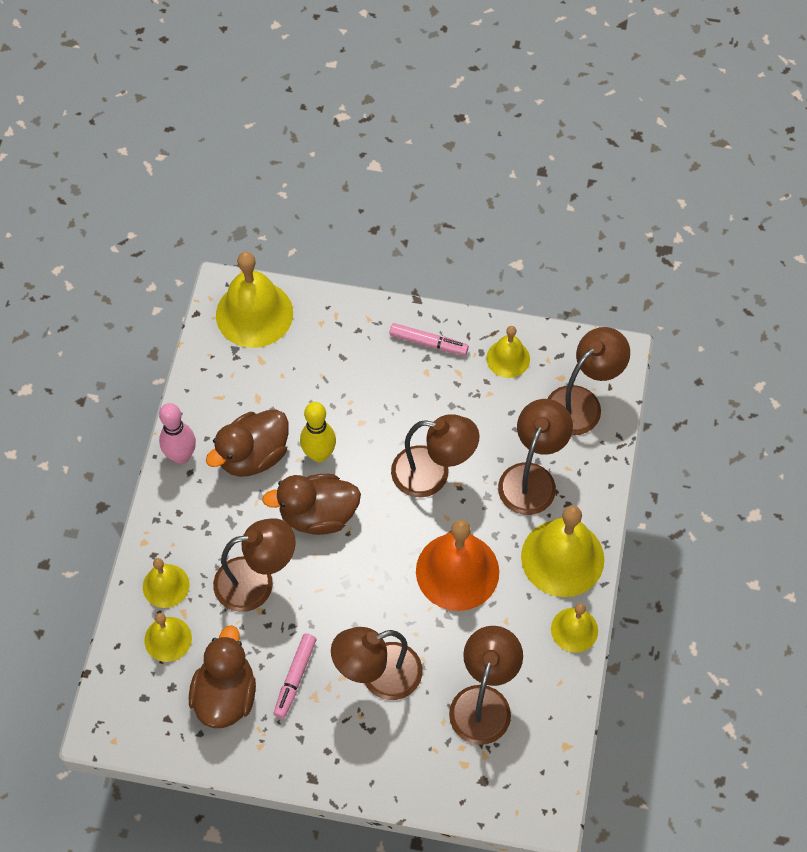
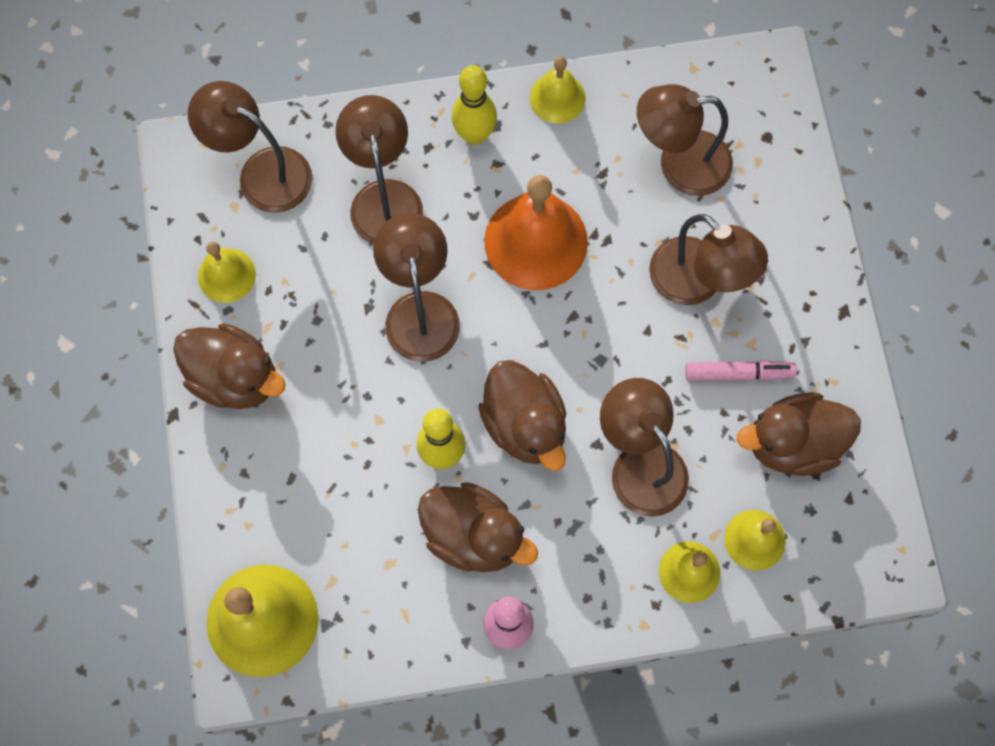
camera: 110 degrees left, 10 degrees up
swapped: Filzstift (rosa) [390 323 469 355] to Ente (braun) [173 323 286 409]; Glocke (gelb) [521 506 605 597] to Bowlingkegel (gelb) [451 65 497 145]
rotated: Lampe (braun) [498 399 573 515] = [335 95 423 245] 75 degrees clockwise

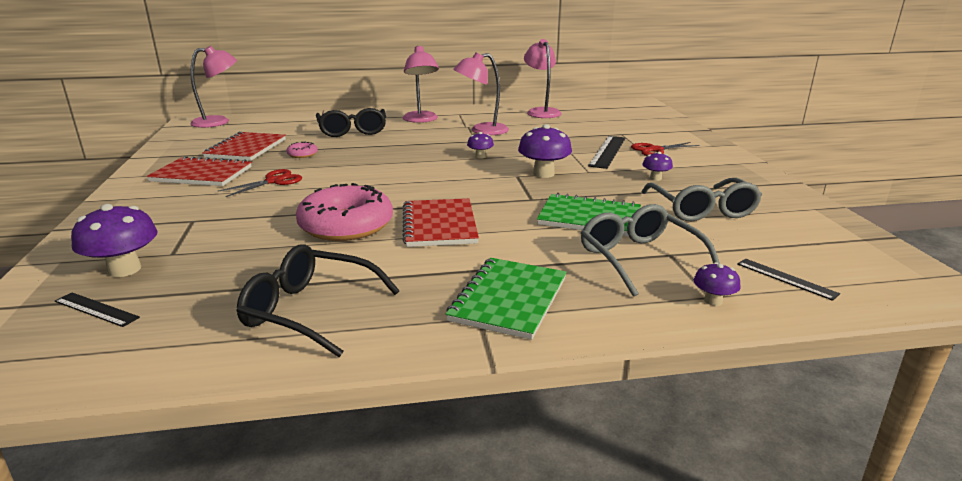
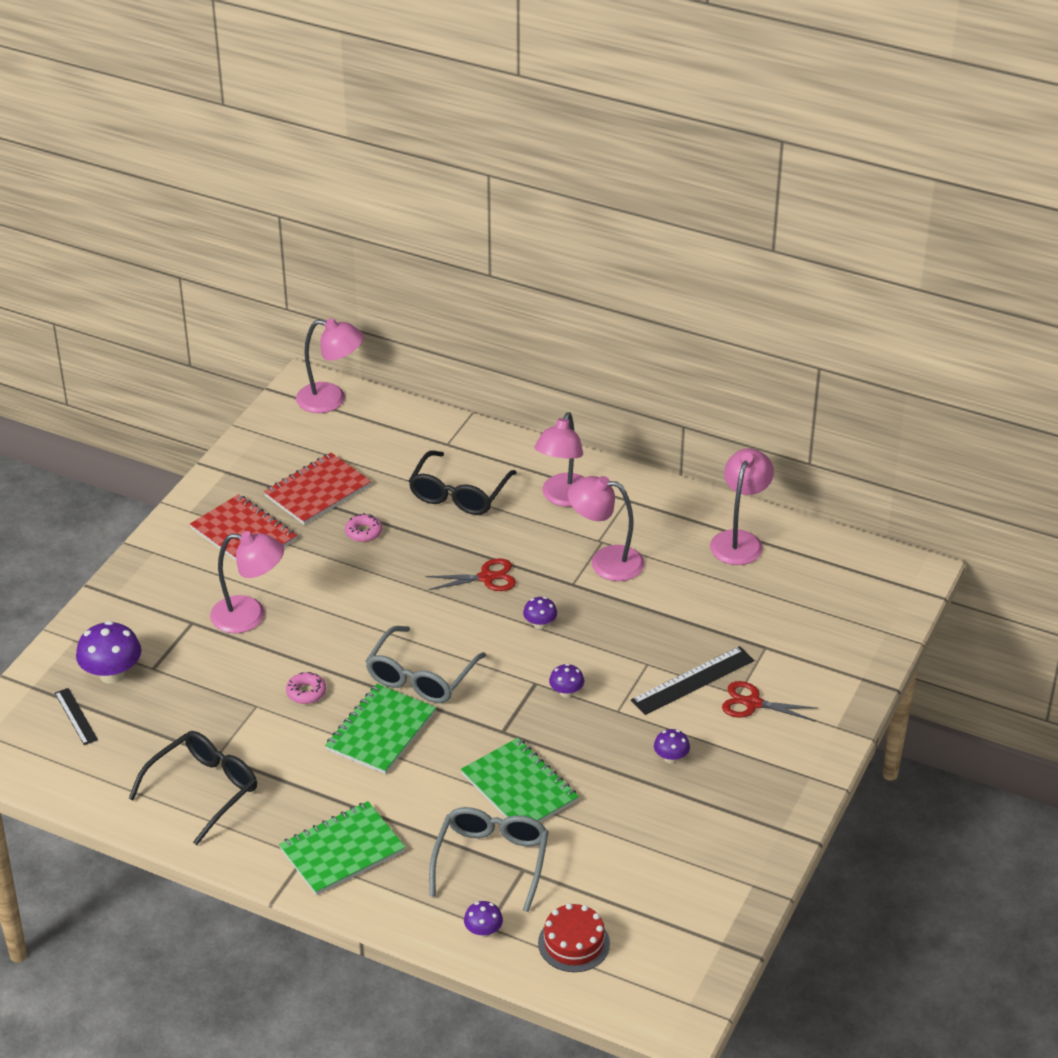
camera: 35 degrees right, 15 degrees up
new: Lampe (rosa) [210 531 284 633]
shifted: Schere (rot) [218 169 302 197] to [426 558 516 591]; Brille (grau) [642 178 762 221] to [366 626 486 703]
swapped: Lineal (schwarz) [737 258 840 301] to Kuchen (rot) [538 903 610 972]
repainted: Notizbuch (rot) [403 198 479 247] to Notizbuch (grün) [325 684 436 774]
rotated: Brille (schwarz) [236 244 400 357] = [128 731 257 845] 75 degrees clockwise
scaled: Donut (rosa) [296 183 393 241] = [286 672 326 704] x0.42; Pilz (lila) [518 124 572 178] = [549 664 584 698] x0.54

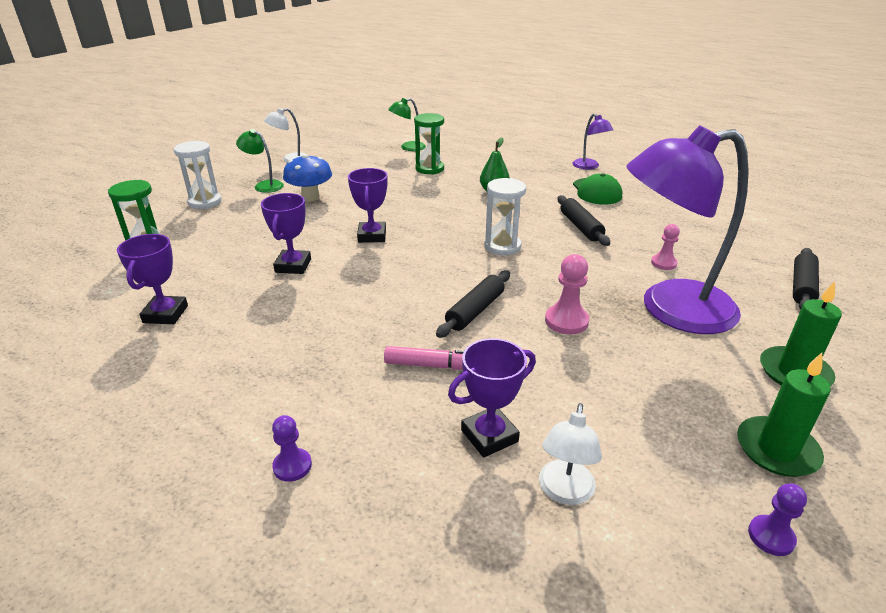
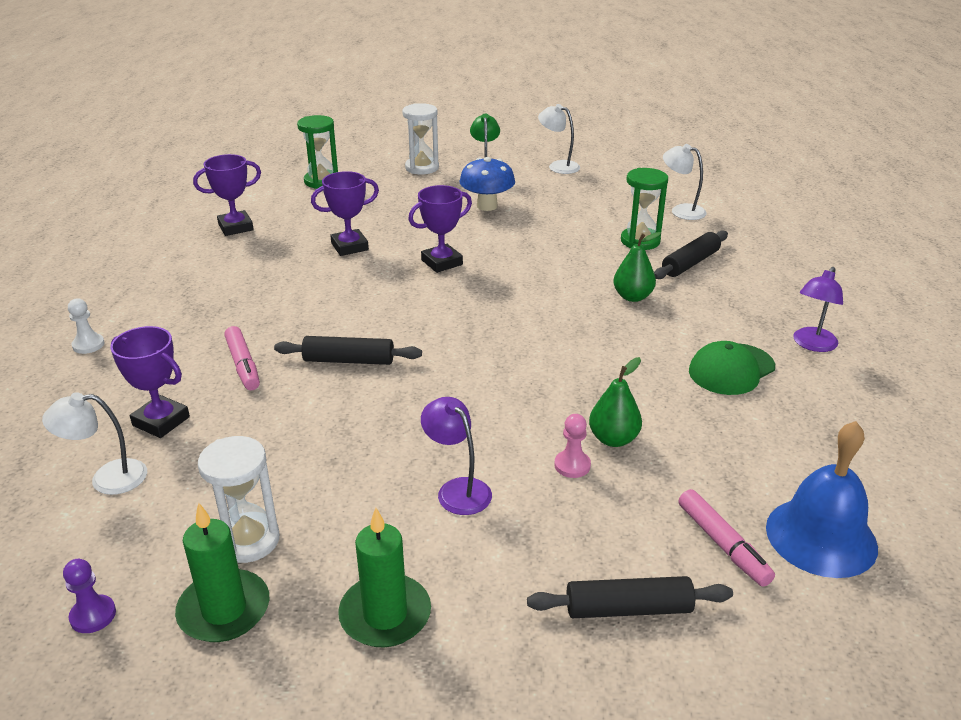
camera: 60 degrees right, 0 degrees up
gone: Bauer (rosa) [545 254 589 334]
new: Birne (grün) [589 357 642 447]; Filzstift (rosa) [678 489 775 587]; Glocke (blau) [766 421 878 578]
shifted: Sanduhr (weiß) [484 178 526 255] to [198 436 280 563]; Nudelholz (schwarz) [557 195 610 246] to [654 230 728 279]
repainted: Bauer (lila) [272 415 312 482] to Bauer (weiß) [68 298 105 354]; Lampe (grün) [388 98 426 151] to Lampe (weiß) [663 144 707 220]
scaled: Lampe (lila) [626 125 749 334] = [421 397 492 515] x0.43

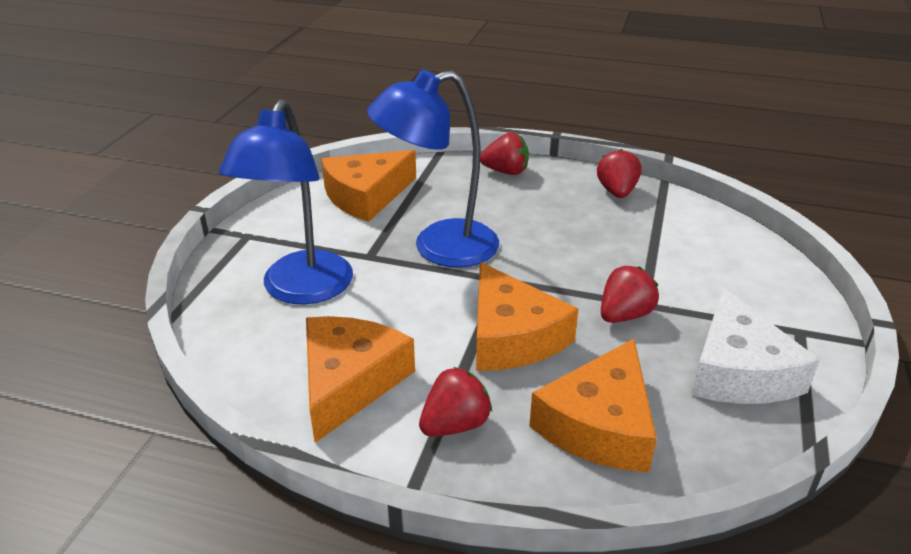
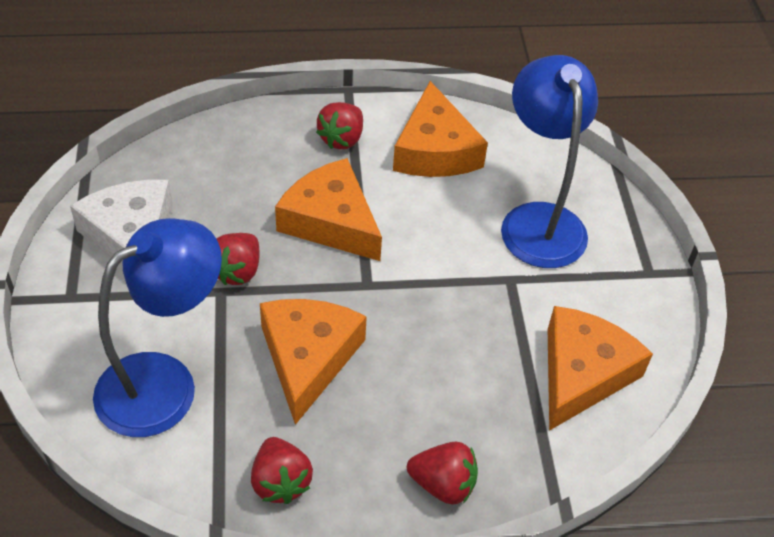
camera: 155 degrees right, 15 degrees up
shifted: Lampe (blau) [367 69 499 268] to [93 218 222 437]; Käse (orange) [529 339 657 472] to [260 299 367 425]
rotated: Erdbeere (rot) [480 132 529 175] = [407 442 478 505] 150 degrees counterclockwise

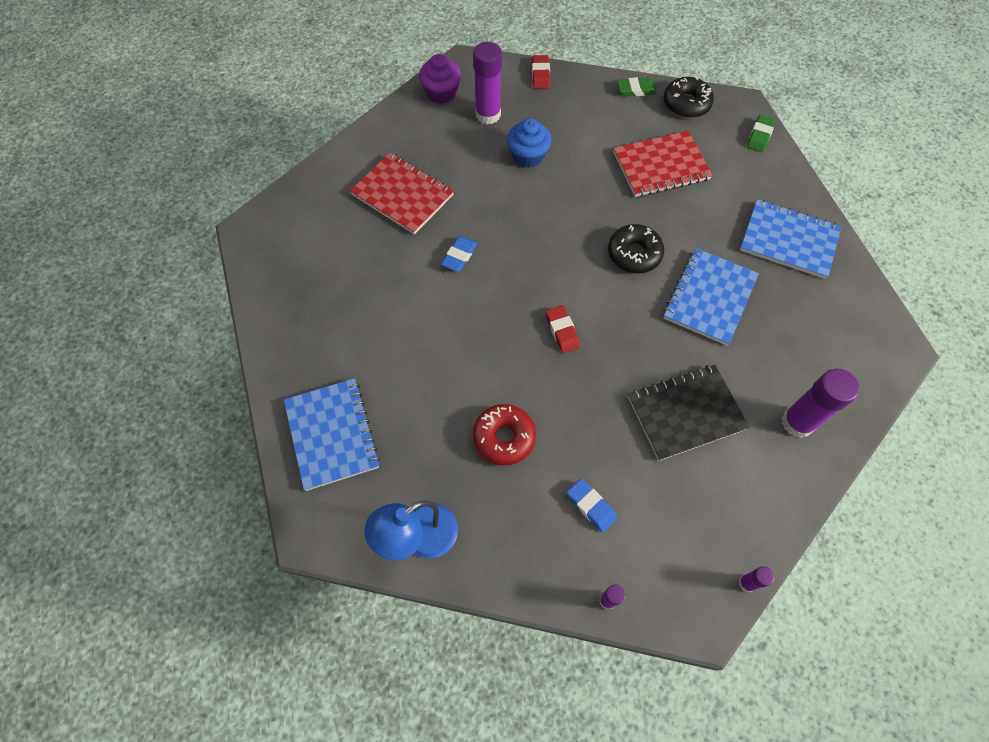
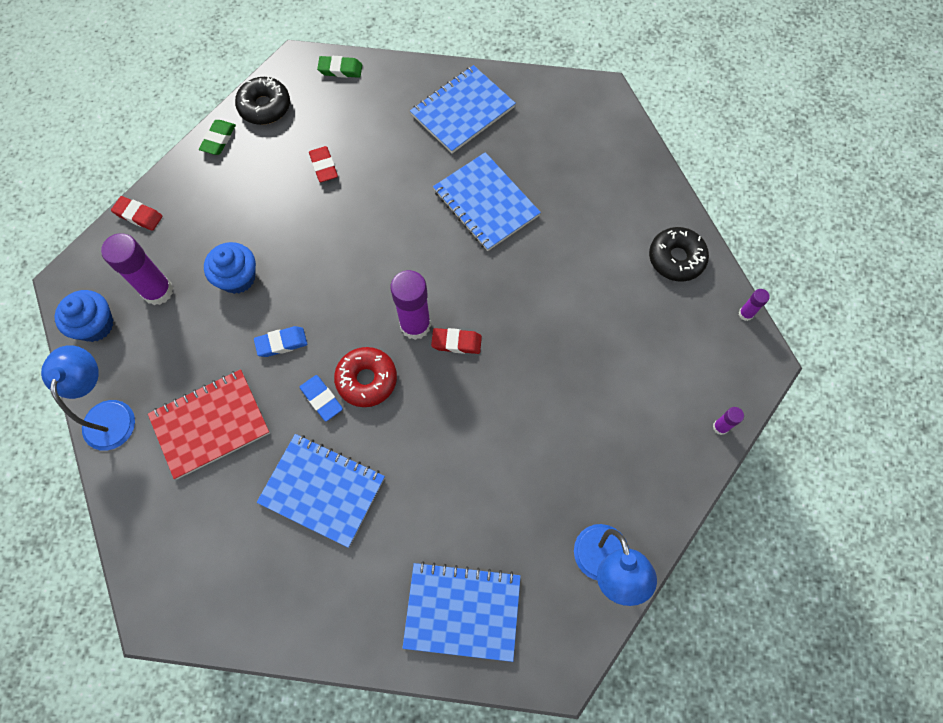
camera: 65 degrees left, 5 degrees up
gone: Notizbuch (schwarz) [628 365 750 461]
new: Lampe (blau) [41 345 135 451]; Notizbuch (blau) [256 434 385 548]
shifted: Donut (rot) [473 404 536 466] to [334 347 397 407]; Radiergummi (blau) [567 479 617 533] to [254 326 307 357]; Donut (schwarz) [608 224 664 273] to [649 227 709 282]; Klebestift (lila) [782 369 859 438] to [390 270 431 340]
swapped: Notizbuch (rot) [613 131 713 197] to Radiergummi (rot) [309 146 338 182]
repainted: Muffin (lila) [419 54 461 104] to Muffin (blau) [55 290 114 342]
rotated: Radiergummi (grün) [747 115 776 152] = [317 56 362 78] 45 degrees counterclockwise

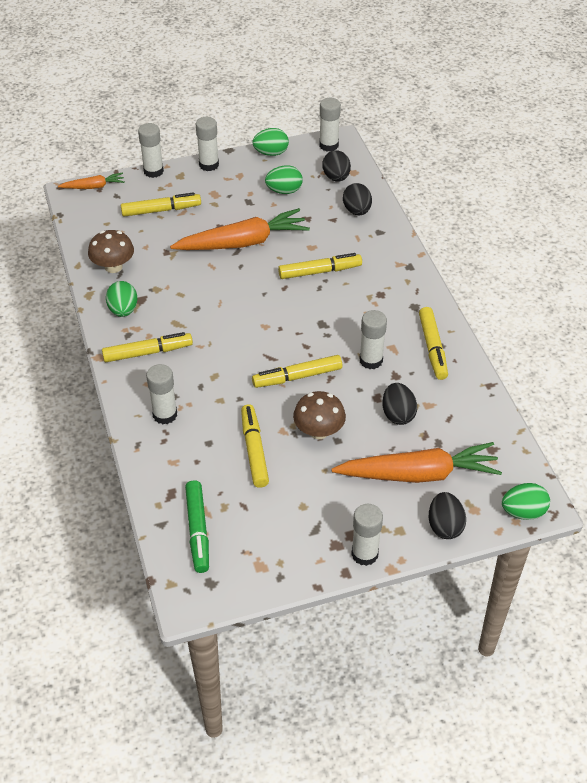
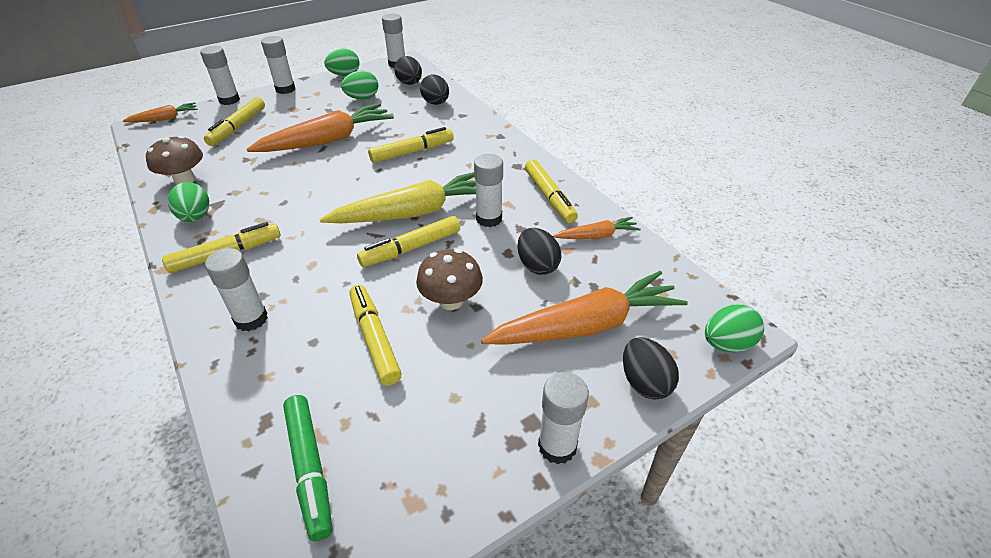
camera: 15 degrees left, 5 degrees down
new: Karotte (gelb) [320 172 476 223]; Karotte (orange) [553 217 641 239]
rotated: Filzstift (gelb) [121 192 201 217] = [204 97 265 146] 135 degrees clockwise

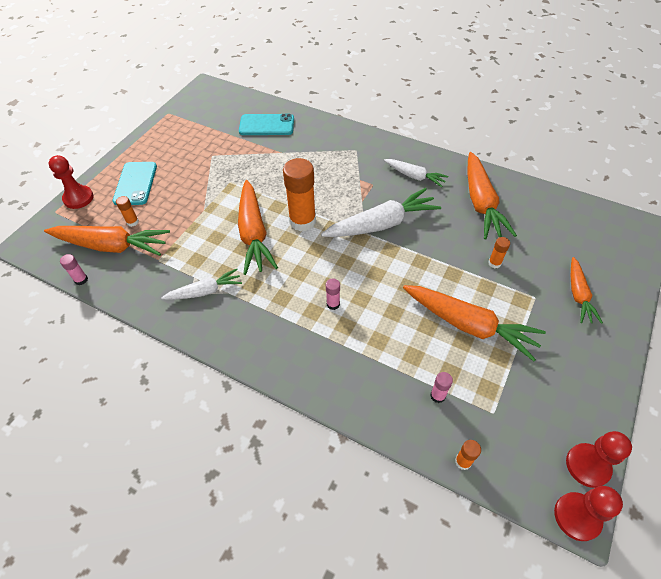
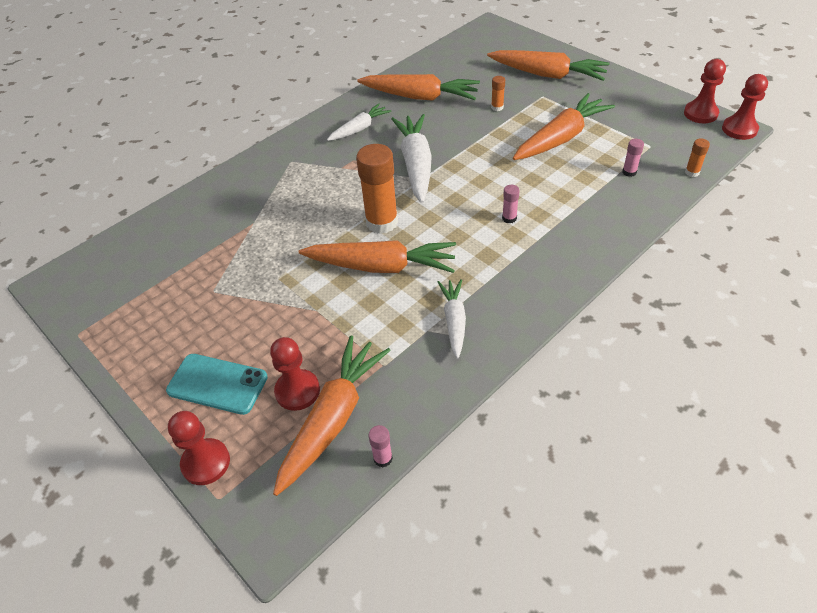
camera: 70 degrees left, 5 degrees down
gone: Handy (türkis) [239 114 294 135]
swapped: Klebestift (orange) [116 196 139 227] to Bauer (rot) [270 337 320 411]
scaled: Karotte (orange) [571 257 603 324] = [487 50 610 81] x1.71

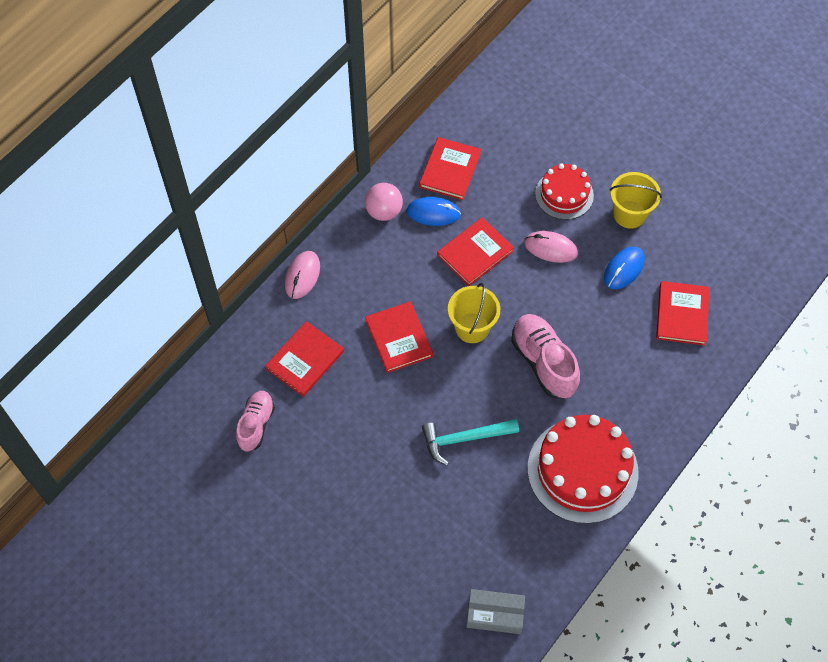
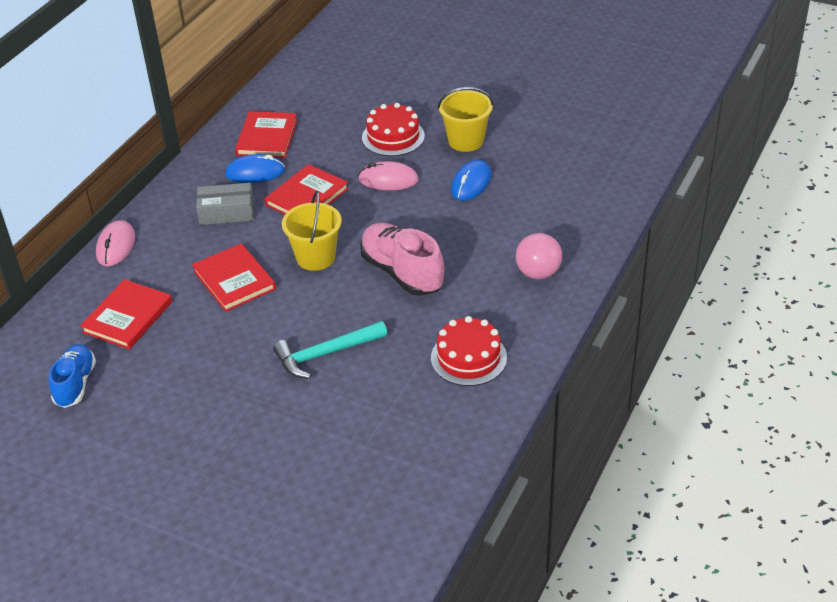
camera: 10 degrees left, 20 degrees down
gone: Buch (rot) [656 281 709 345]
shifted: Ball (rosa) [365 183 403 221] to [516 233 562 279]; Schachtel (grau) [466 589 525 634] to [196 183 254 225]
repainted: Schuh (rosa) [236 391 275 451] to Schuh (blau) [49 344 96 408]
scaled: Kuchen (rot) [528 415 639 524] = [431 316 507 386] x0.59

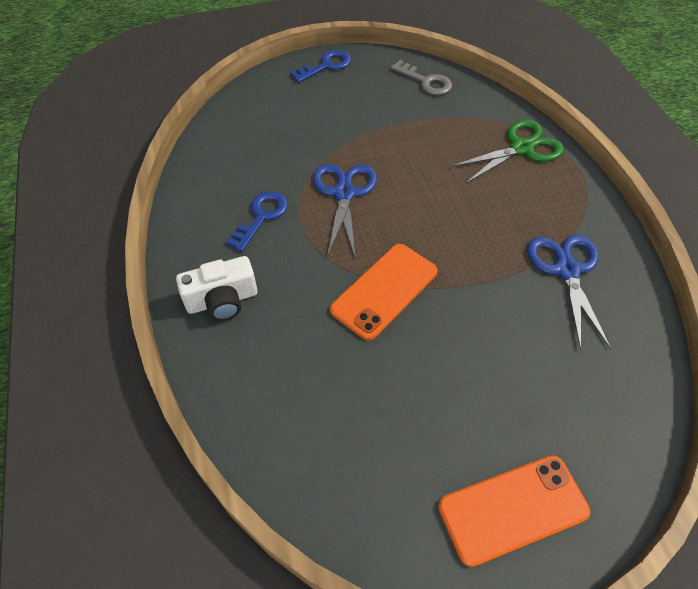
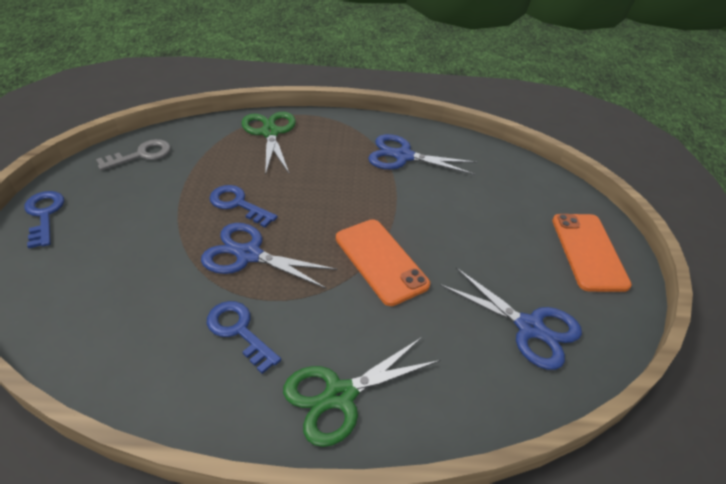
camera: 75 degrees left, 10 degrees down
new: Schlüssel (blau) [210 185 278 228]; Schere (blau) [440 267 582 370]
swapped: Kamera (weiß) [176 256 257 321] to Schere (grün) [283 337 440 447]

